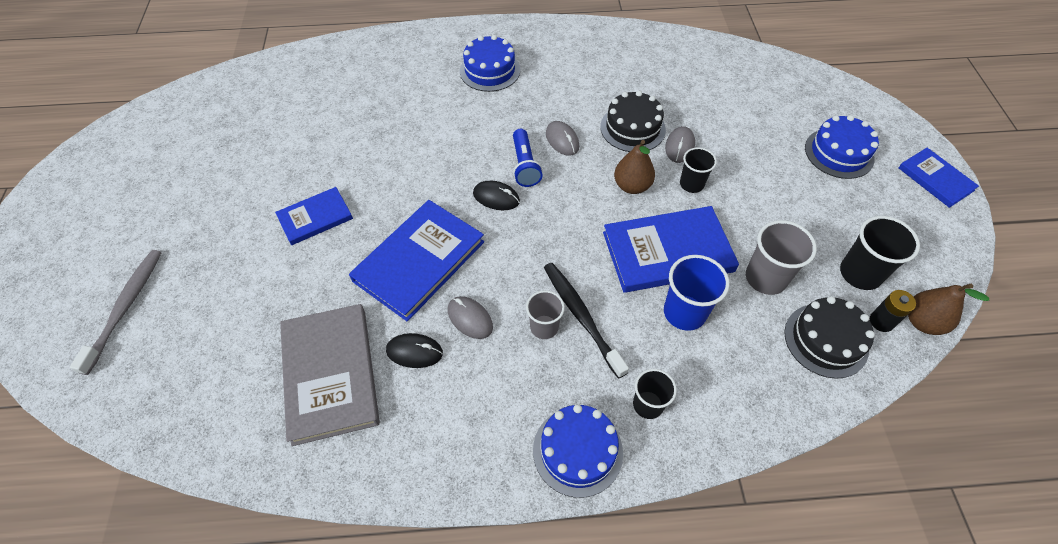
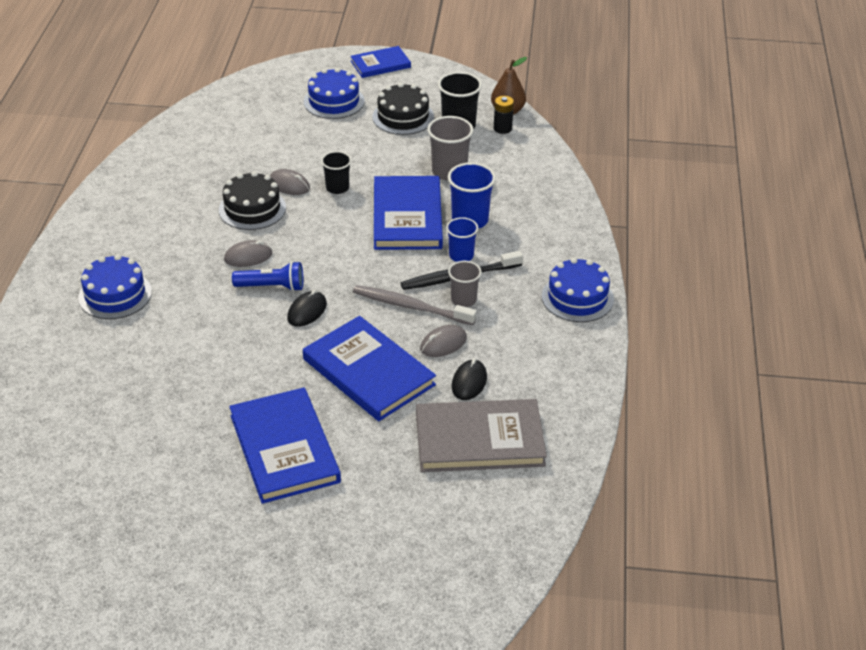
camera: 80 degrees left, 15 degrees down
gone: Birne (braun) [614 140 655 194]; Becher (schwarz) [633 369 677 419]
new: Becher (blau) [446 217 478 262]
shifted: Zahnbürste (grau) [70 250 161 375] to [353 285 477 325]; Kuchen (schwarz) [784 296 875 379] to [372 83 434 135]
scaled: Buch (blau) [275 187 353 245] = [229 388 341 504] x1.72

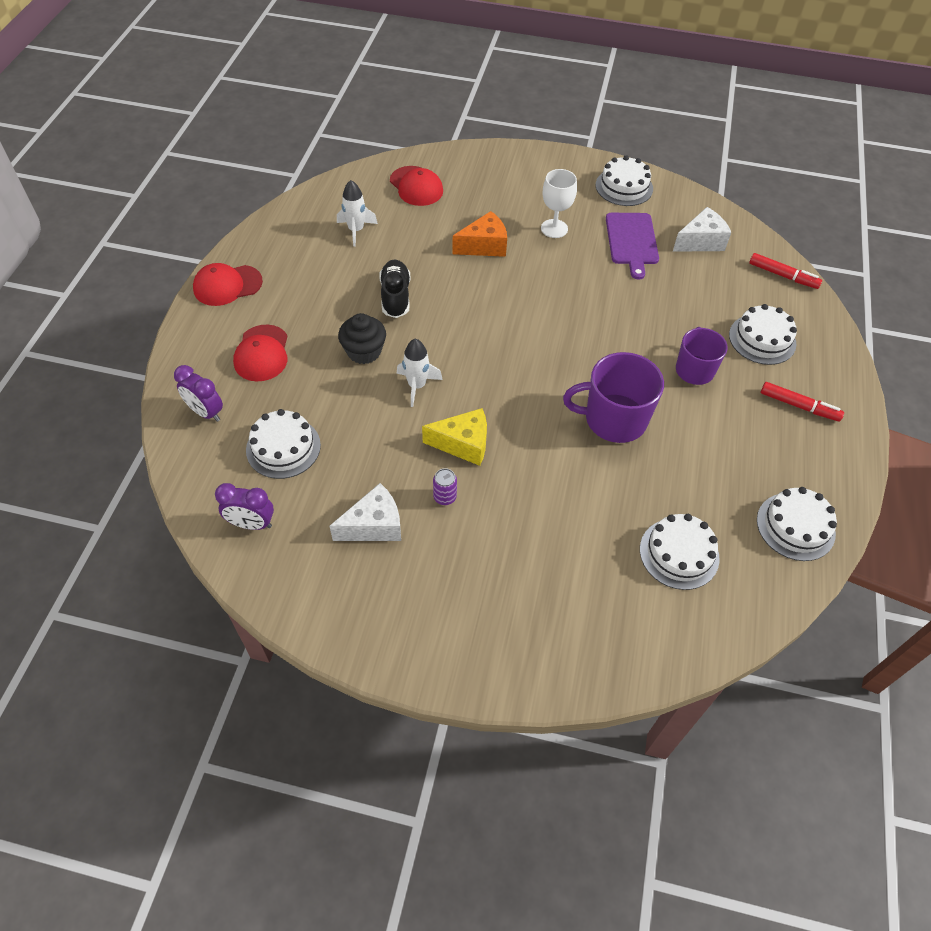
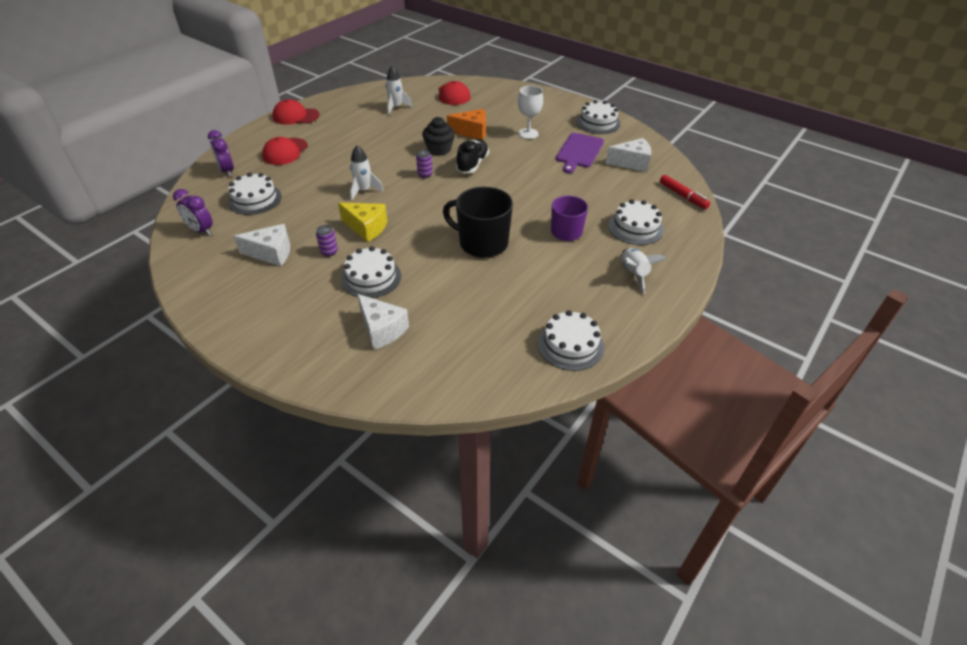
camera: 25 degrees right, 10 degrees down
new: Käse (weiß) [357 294 409 350]; Dose (lila) [416 150 433 178]
shifted: Muffin (schwarz) [338 313 386 364] to [422 117 455 156]; Schuh (schwarz) [379 259 410 318] to [456 139 489 173]; Kuchen (weiß) [640 514 720 590] to [341 246 401 298]
swapped: Filzstift (rot) [761 382 844 422] to Rakete (weiß) [622 248 667 293]
repainted: Tasse (lila) [563 352 664 443] to Tasse (schwarz) [443 187 513 258]

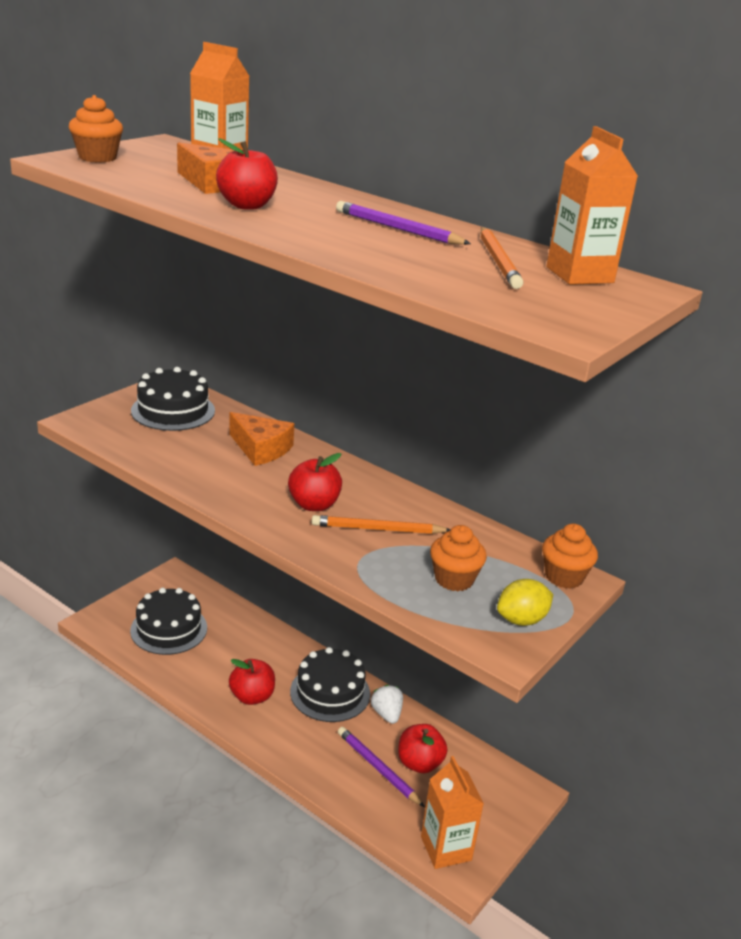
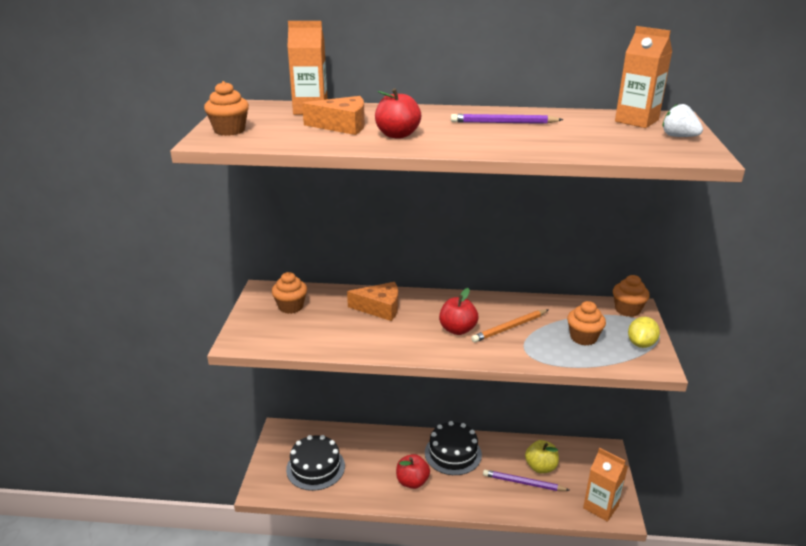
camera: 30 degrees left, 0 degrees up
gone: Bleistift (orange) [481 227 523 289]
shifted: Erdbeere (weiß) [371 685 403 724] to [662 104 703 137]
swapped: Kuchen (schwarz) [131 367 215 431] to Muffin (orange) [272 272 307 314]
repainted: Apfel (rot) [398 724 447 773] to Apfel (gelb) [525 440 559 473]

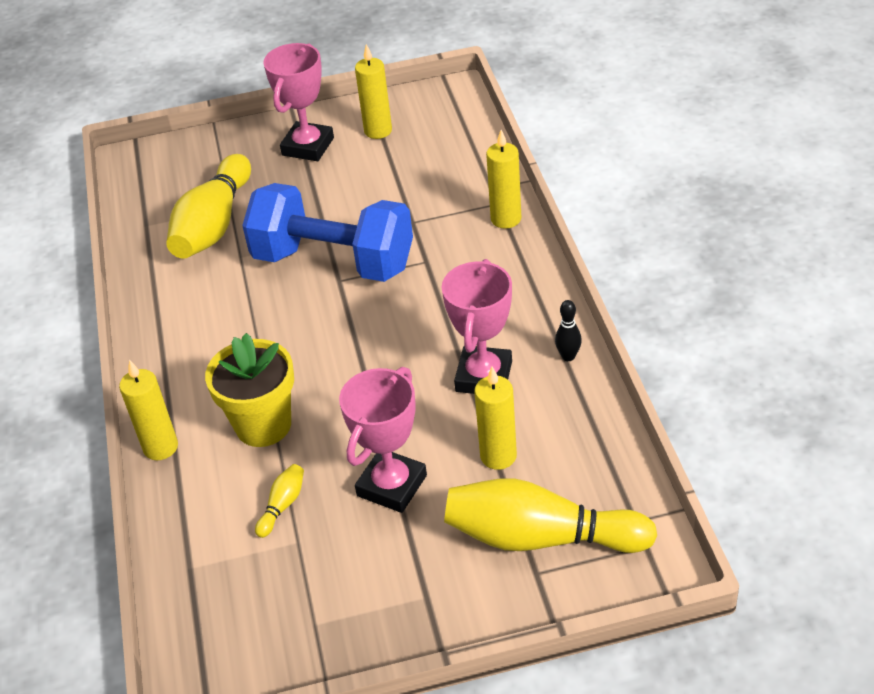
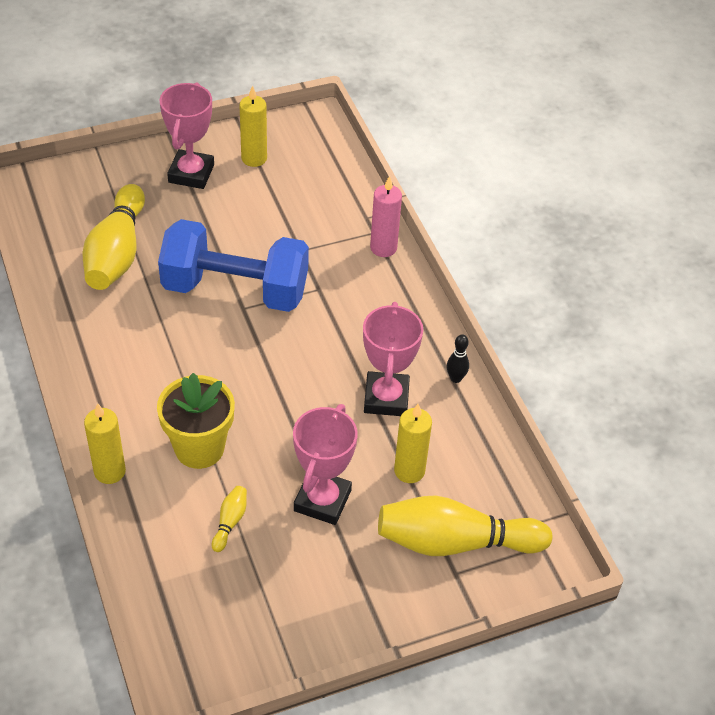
camera: 15 degrees left, 5 degrees up
repainted: Kerze (gelb) [486 130 521 229] to Kerze (rosa) [370 176 402 257]

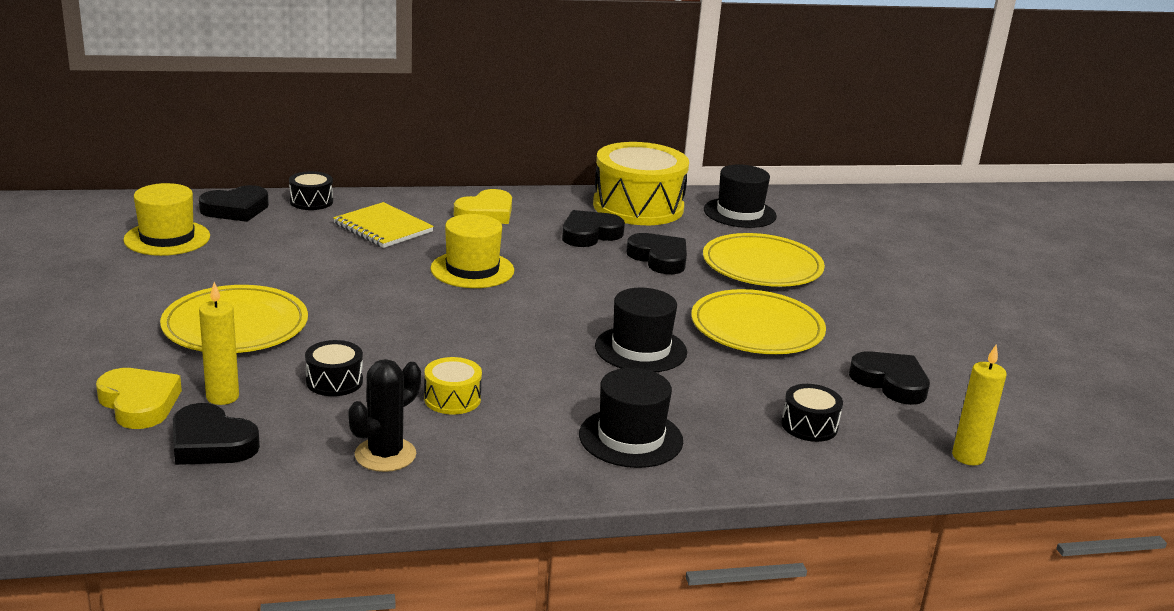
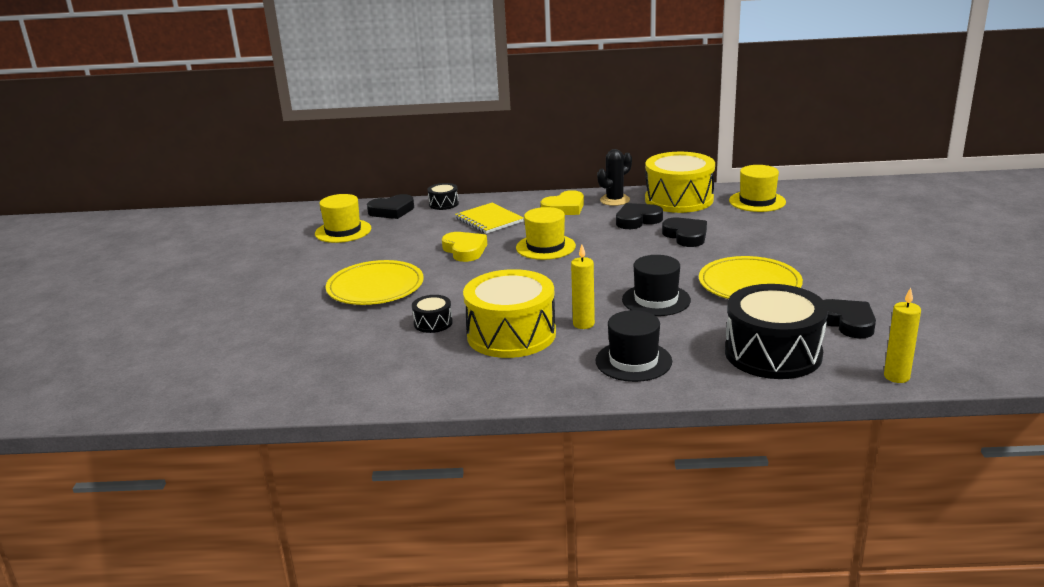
camera: 15 degrees right, 0 degrees up
gone: Herz (schwarz) [173 403 260 465]; Teller (gelb) [703 233 825 287]
shifted: Herz (gelb) [96 368 182 429] to [442 232 487 262]; Kerze (gelb) [199 282 239 405] to [571 245 595 329]; Kaktus (schwarz) [348 359 421 472] to [597 149 632 206]
repainted: Hut (schwarz) [704 164 777 228] to Hut (gelb) [729 165 786 212]
scaled: Trommel (gelb) [424 357 482 414] = [463 269 556 358] x2.23; Trommel (schwarz) [781 384 843 442] = [725 284 828 379] x2.23

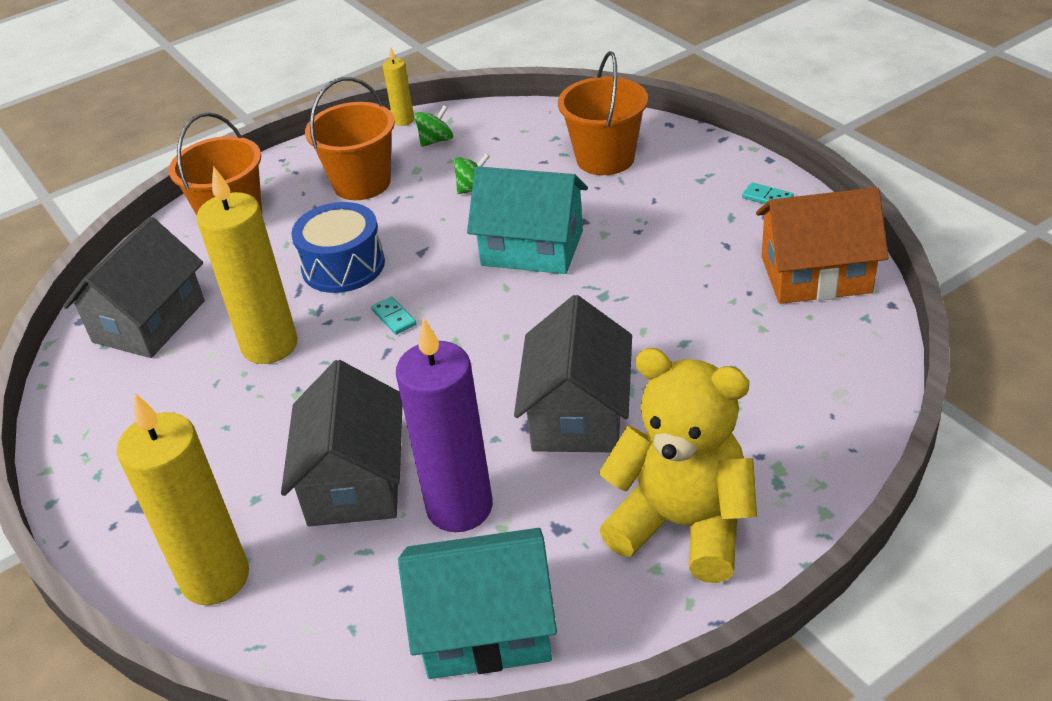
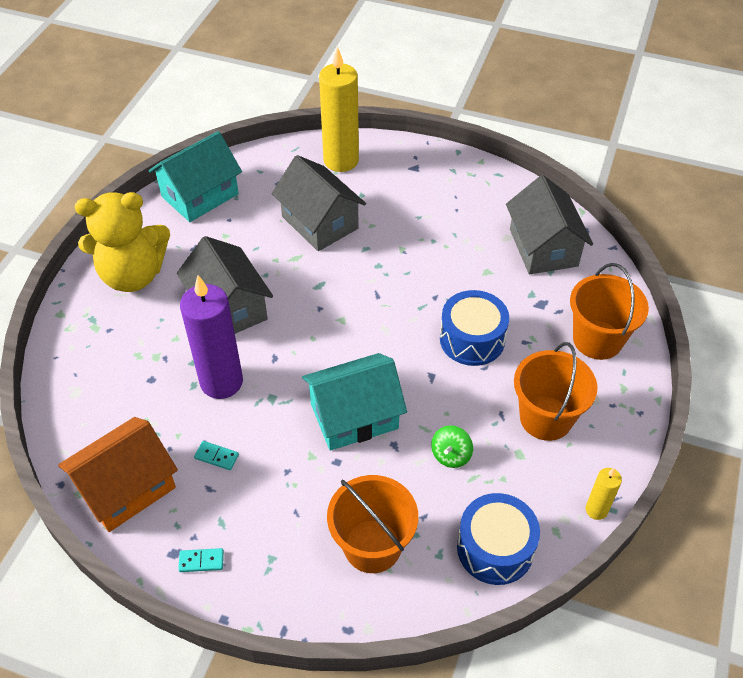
camera: 140 degrees right, 10 degrees up
gone: Kerze (gelb) [197 166 298 364]; Kreisel (grün) [414 105 453 147]
new: Trommel (blau) [457 493 540 585]
shifted: Dominostein (türkis) [371 297 417 335] to [194 441 239 470]; Kerze (lila) [396 317 493 532] to [180 275 243 399]

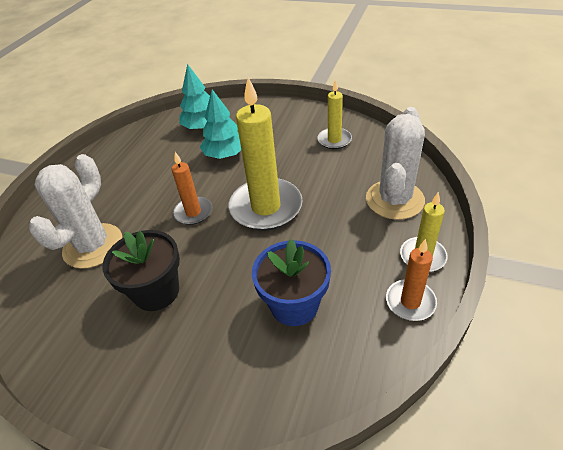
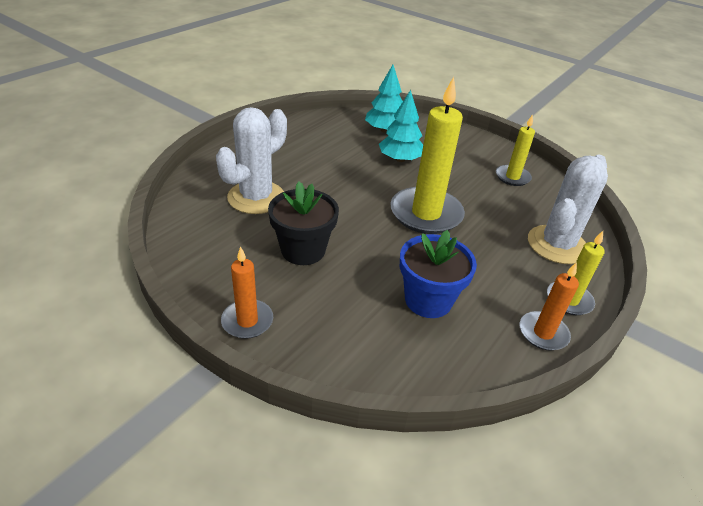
camera: 10 degrees right, 5 degrees down
shifted: Kerze (orange) [172 152 212 225] to [221 246 273 339]

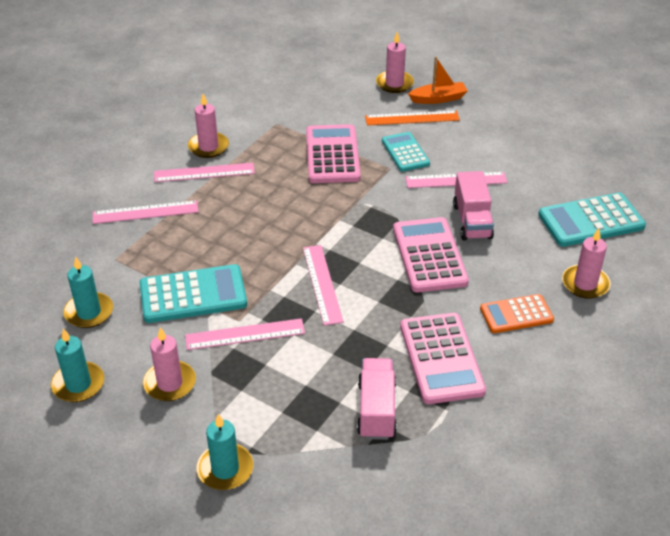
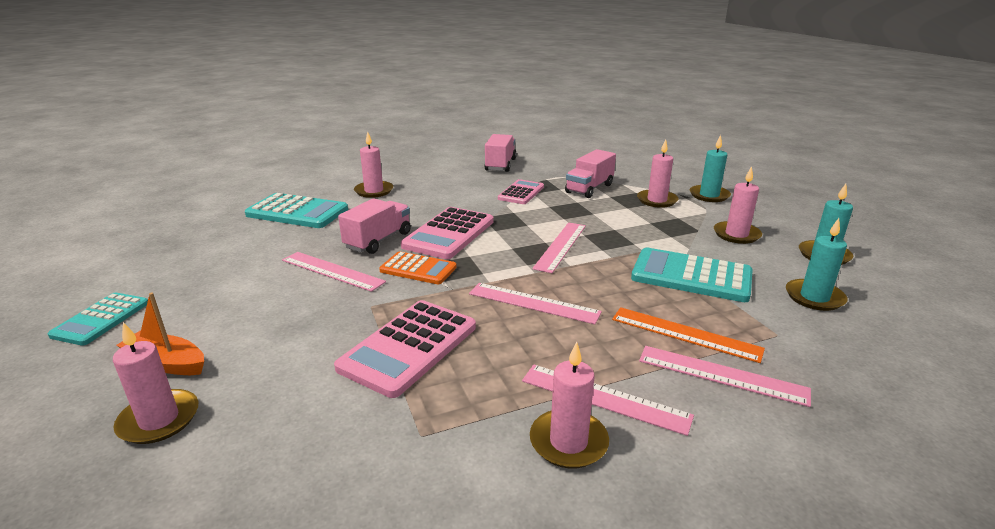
camera: 145 degrees left, 15 degrees down
new: Lastwagen (rosa) [484 134 517 172]; Kerze (rosa) [637 139 679 208]
shifted: Lineal (rosa) [185 318 305 350] to [469 283 602 324]; Lineal (orange) [365 110 460 125] to [612 307 765 363]; Taschenrechner (türkis) [382 132 430 172] to [47 292 148 346]; Taschenrechner (orange) [480 294 554 333] to [379 251 457 284]
scaled: Taschenrechner (rosa) [400 313 486 404] = [498 179 544 204] x0.63

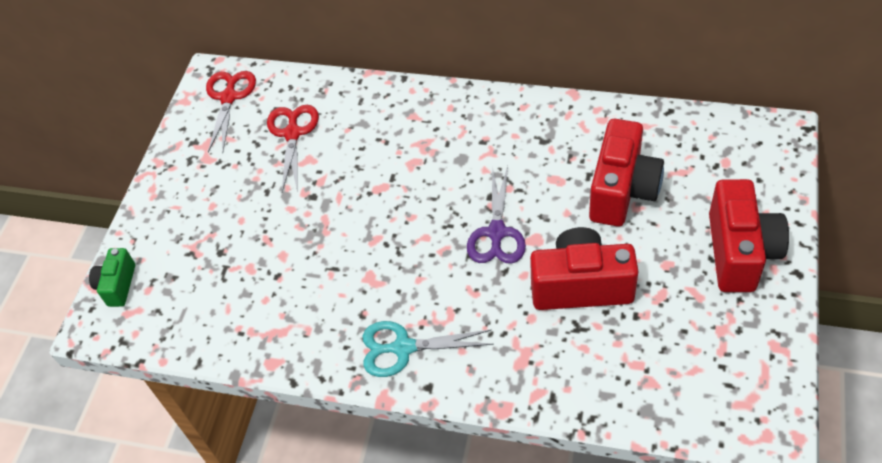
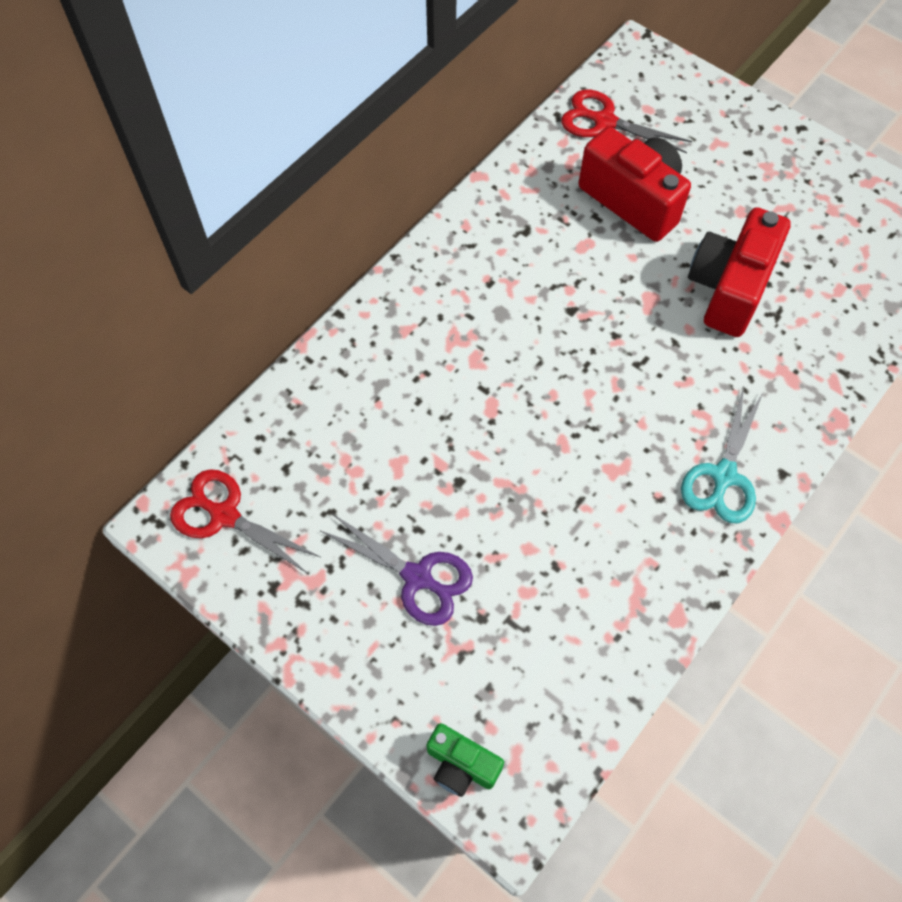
camera: 70 degrees left, 10 degrees up
gone: Kamera (rot) [709 179 789 292]
shifted: Schere (rot) [267 105 319 192] to [561 90 692 153]; Schere (lila) [467 166 526 264] to [321 514 473 626]

